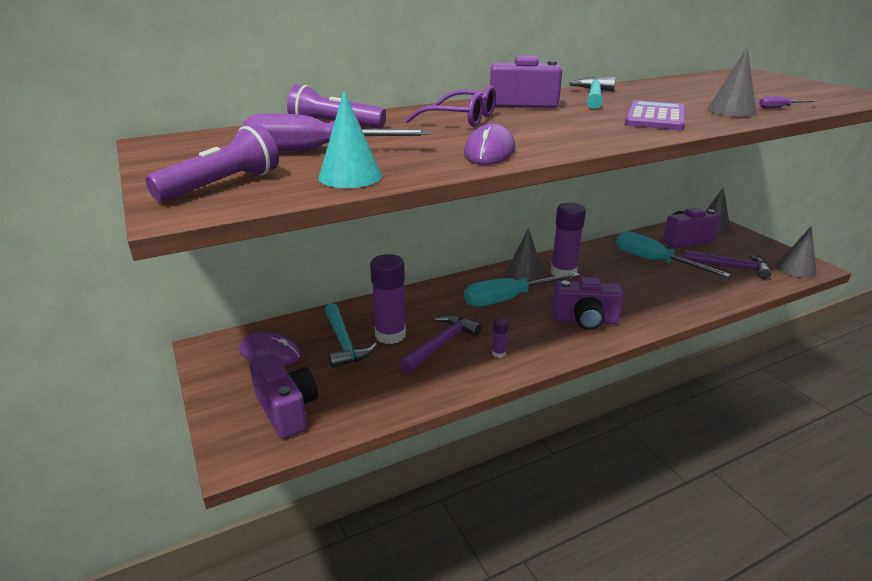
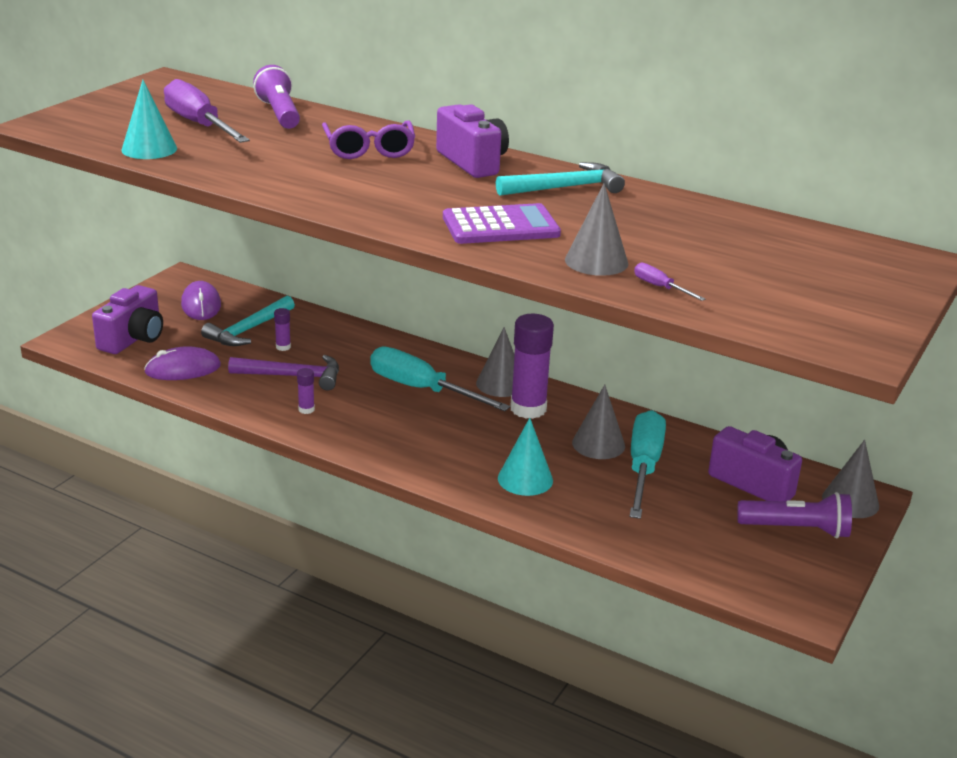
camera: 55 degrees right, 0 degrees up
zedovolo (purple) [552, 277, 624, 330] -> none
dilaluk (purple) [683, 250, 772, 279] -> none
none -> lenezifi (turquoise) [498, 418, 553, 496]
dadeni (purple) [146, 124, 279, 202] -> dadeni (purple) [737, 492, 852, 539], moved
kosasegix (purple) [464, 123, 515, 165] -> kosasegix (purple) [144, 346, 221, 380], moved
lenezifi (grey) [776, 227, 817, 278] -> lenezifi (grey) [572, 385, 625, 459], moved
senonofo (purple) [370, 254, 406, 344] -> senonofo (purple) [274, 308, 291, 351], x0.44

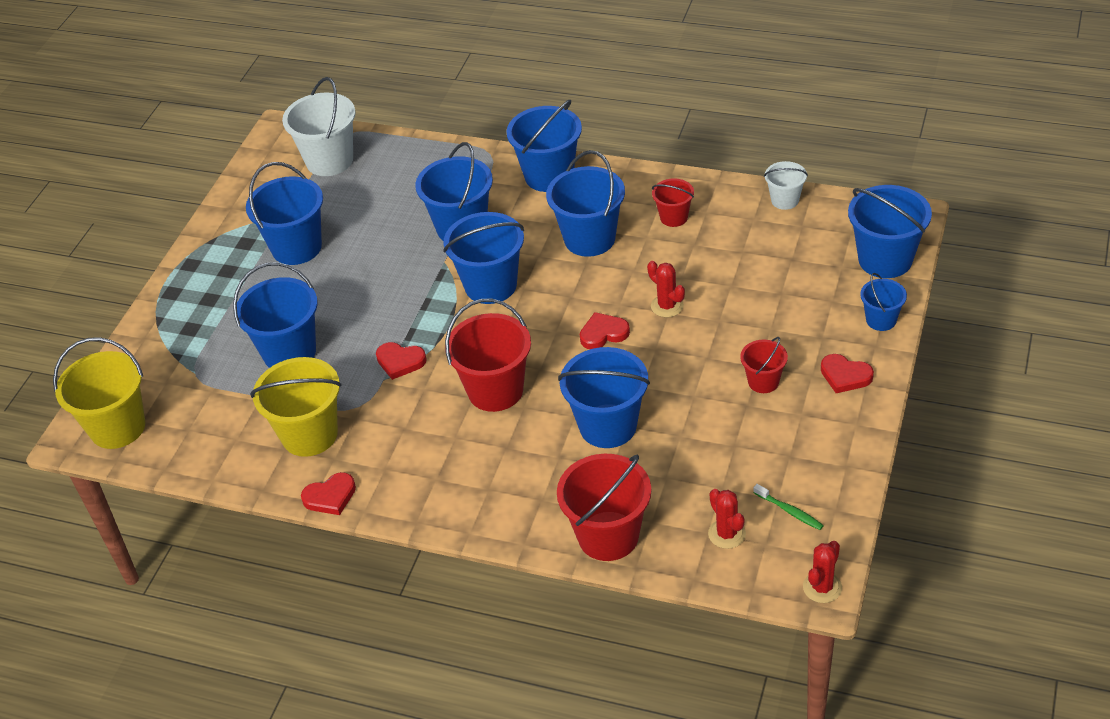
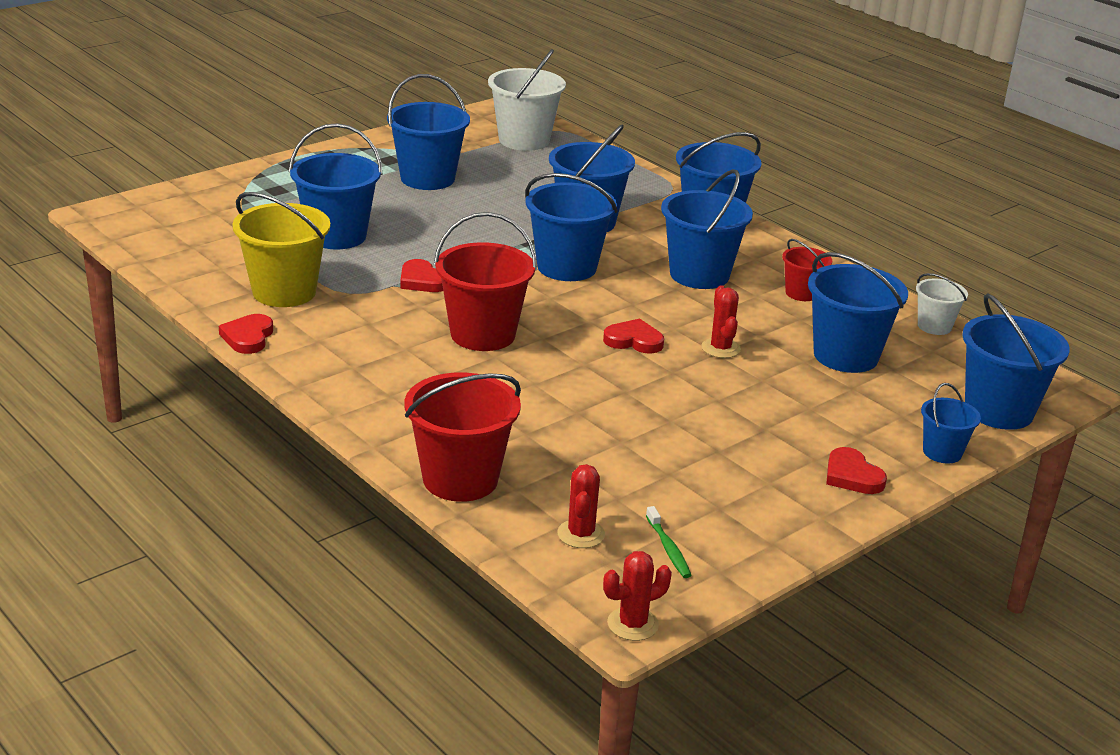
camera: 25 degrees right, 15 degrees down
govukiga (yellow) [53, 337, 145, 449] -> none
govukiga (red) [740, 337, 788, 393] -> none
govukiga (blue) [558, 347, 650, 448] -> govukiga (blue) [808, 252, 908, 373], moved
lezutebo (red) [301, 472, 356, 515] -> lezutebo (red) [219, 314, 273, 354], 90 degrees clockwise

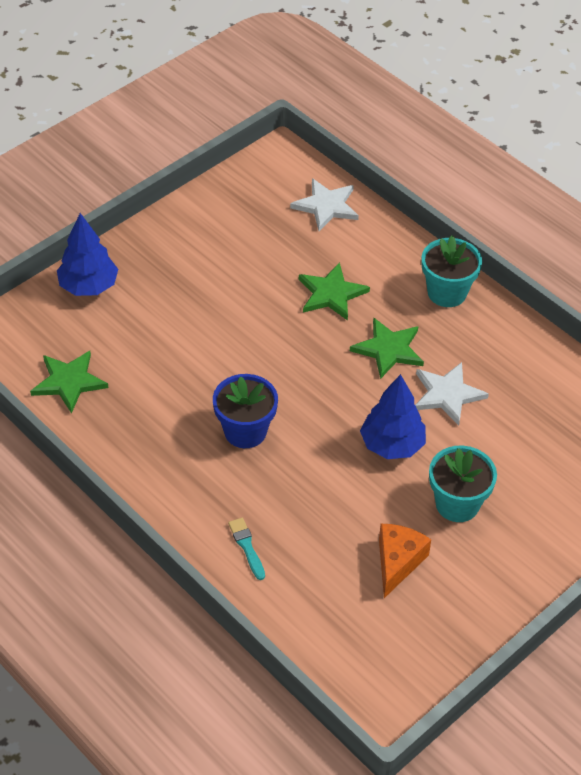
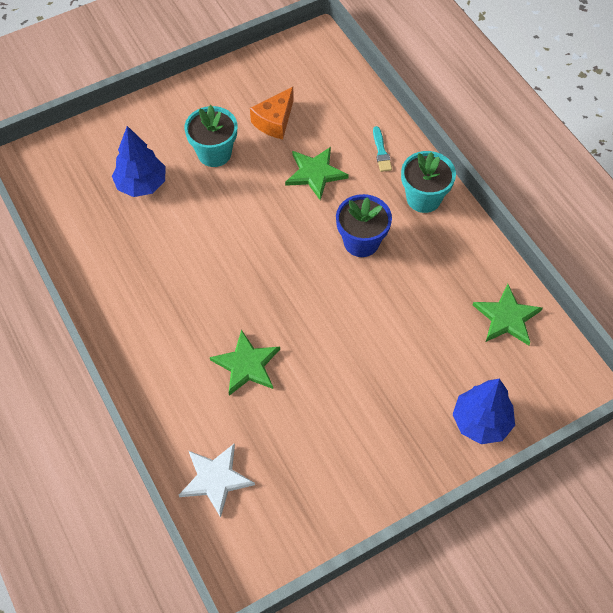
camera: 165 degrees left, 10 degrees up
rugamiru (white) [415, 362, 489, 426] -> none
rugamiru (green) [350, 317, 424, 379] -> rugamiru (green) [285, 147, 349, 200], moved
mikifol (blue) [360, 374, 426, 459] -> mikifol (blue) [112, 126, 165, 197], moved
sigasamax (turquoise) [422, 235, 482, 307] -> sigasamax (turquoise) [401, 151, 456, 213], moved

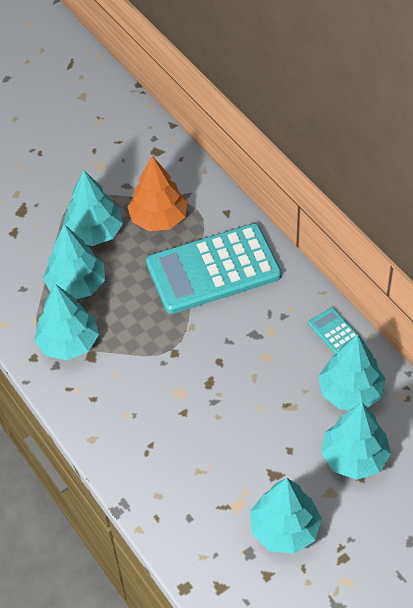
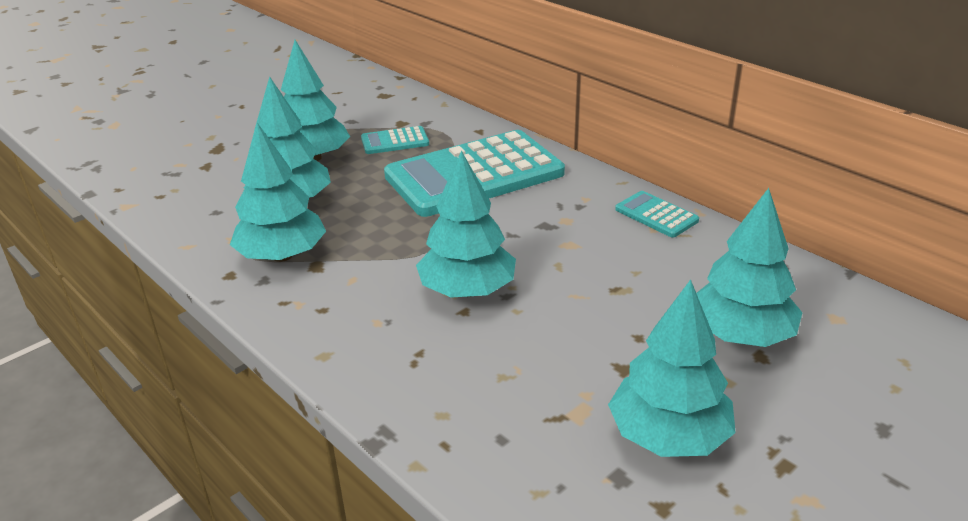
camera: 10 degrees left, 20 degrees down
mikifol (turquoise) [318, 334, 386, 410] -> mikifol (turquoise) [416, 150, 516, 298], moved
mikifol (orange) [127, 156, 187, 231] -> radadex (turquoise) [361, 126, 429, 154]

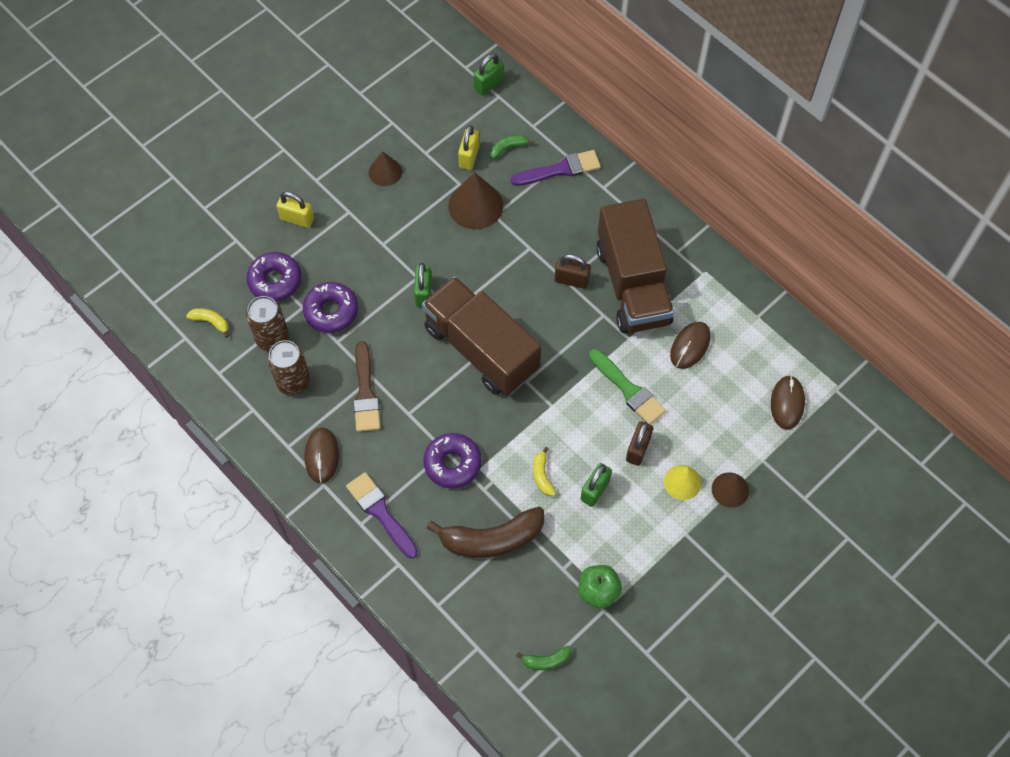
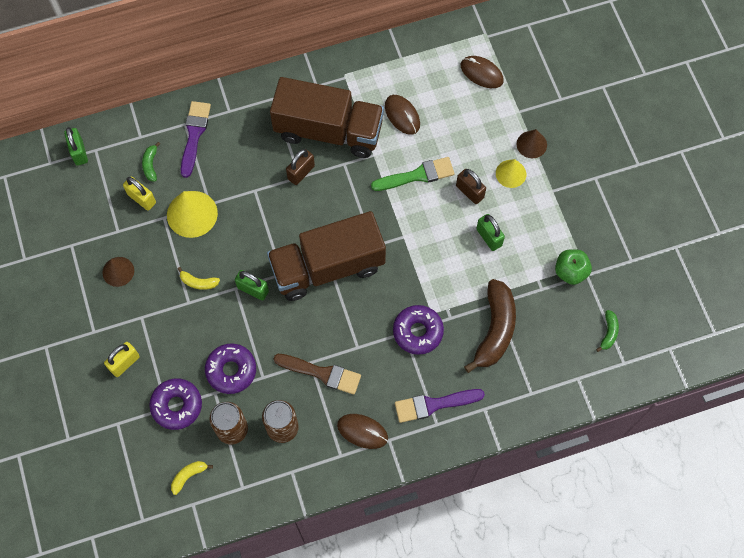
camera: 65 degrees left, 5 degrees up
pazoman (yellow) [533, 447, 556, 496] -> pazoman (yellow) [178, 267, 220, 290], moved
lenezifi (brown) [448, 172, 503, 229] -> lenezifi (yellow) [167, 191, 218, 238]

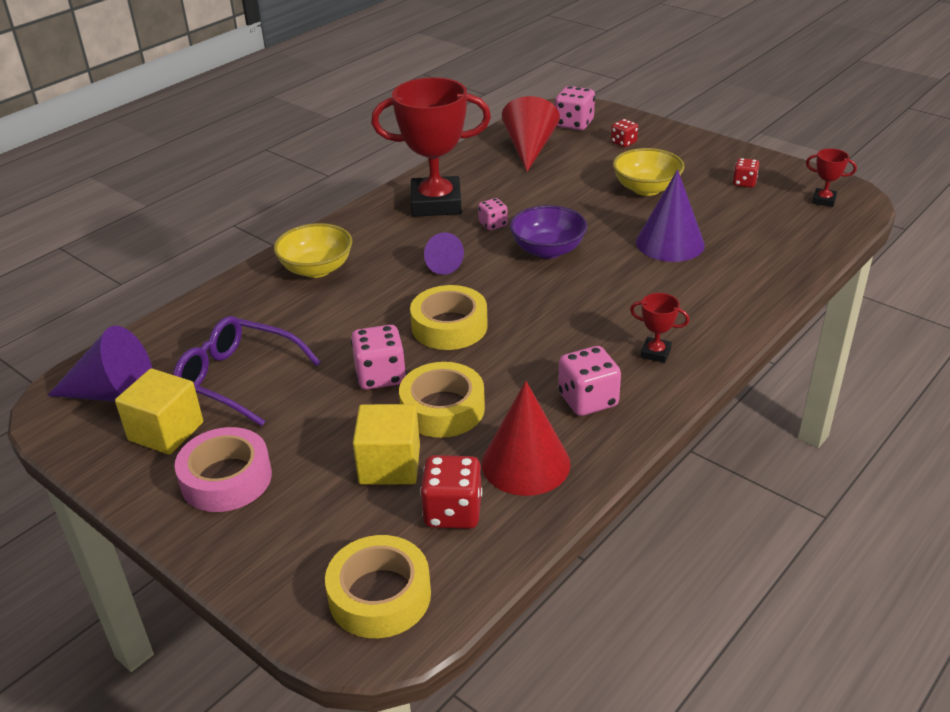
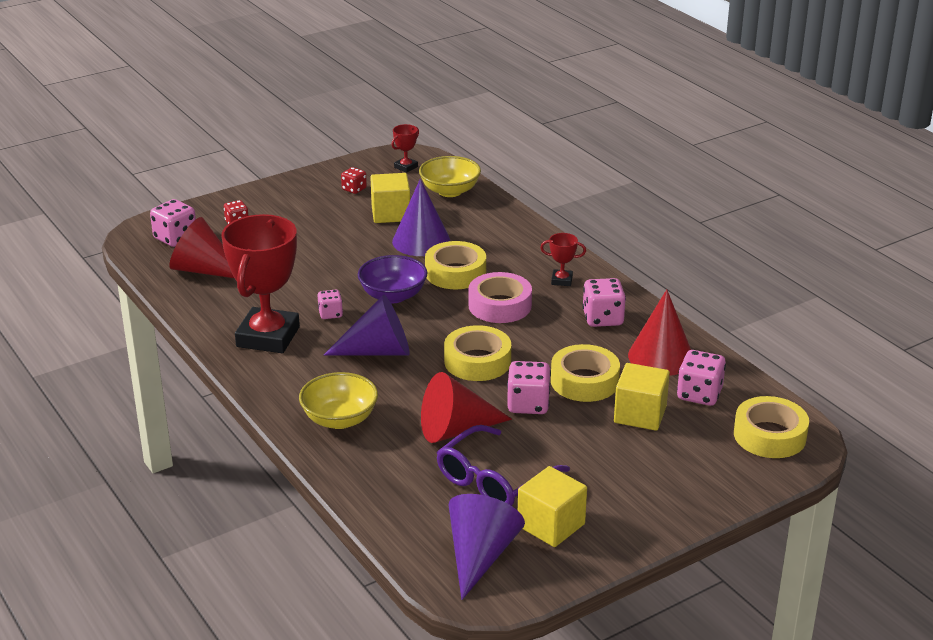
camera: 75 degrees left, 5 degrees down
none -> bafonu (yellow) [370, 173, 410, 223]
none -> lenezifi (red) [421, 372, 512, 443]
none -> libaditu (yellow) [425, 241, 486, 289]
libaditu (pink) [174, 427, 272, 512] -> libaditu (pink) [468, 272, 532, 323], moved
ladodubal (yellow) [613, 148, 685, 196] -> ladodubal (yellow) [419, 156, 481, 197], moved
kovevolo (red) [420, 455, 482, 529] -> kovevolo (pink) [677, 350, 726, 406]
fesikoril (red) [630, 293, 689, 363] -> fesikoril (red) [540, 233, 586, 286], 60 degrees clockwise
lenezifi (purple) [424, 232, 464, 275] -> lenezifi (purple) [324, 294, 410, 355], x1.66

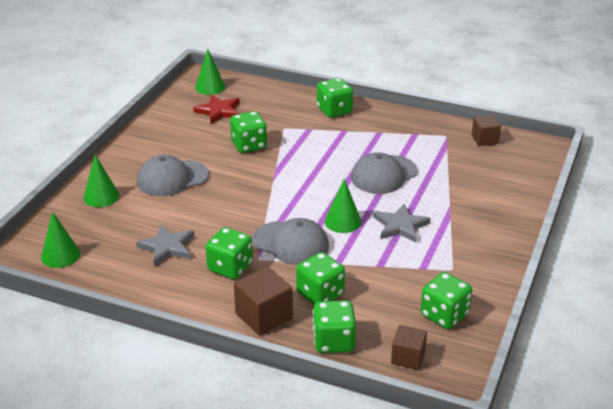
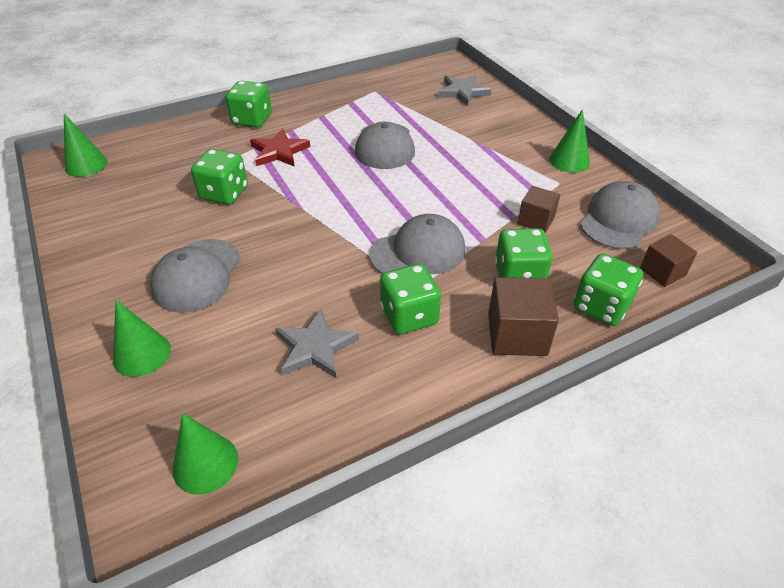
camera: 50 degrees left, 10 degrees up
rugamiru (red) [193, 95, 240, 124] -> rugamiru (red) [250, 129, 310, 167], moved
lenezifi (green) [325, 179, 362, 233] -> lenezifi (green) [549, 109, 590, 173], moved
rugamiru (grey) [374, 204, 431, 243] -> rugamiru (grey) [438, 75, 492, 106], moved
bafonu (brown) [472, 115, 501, 146] -> bafonu (brown) [518, 186, 560, 233], moved
kovevolo (green) [421, 272, 472, 329] -> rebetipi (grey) [580, 181, 660, 249]

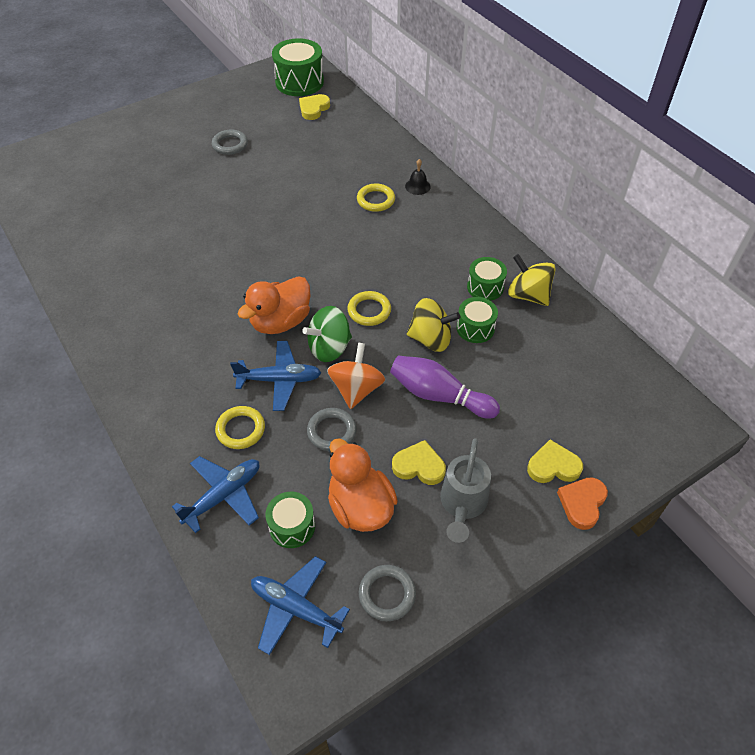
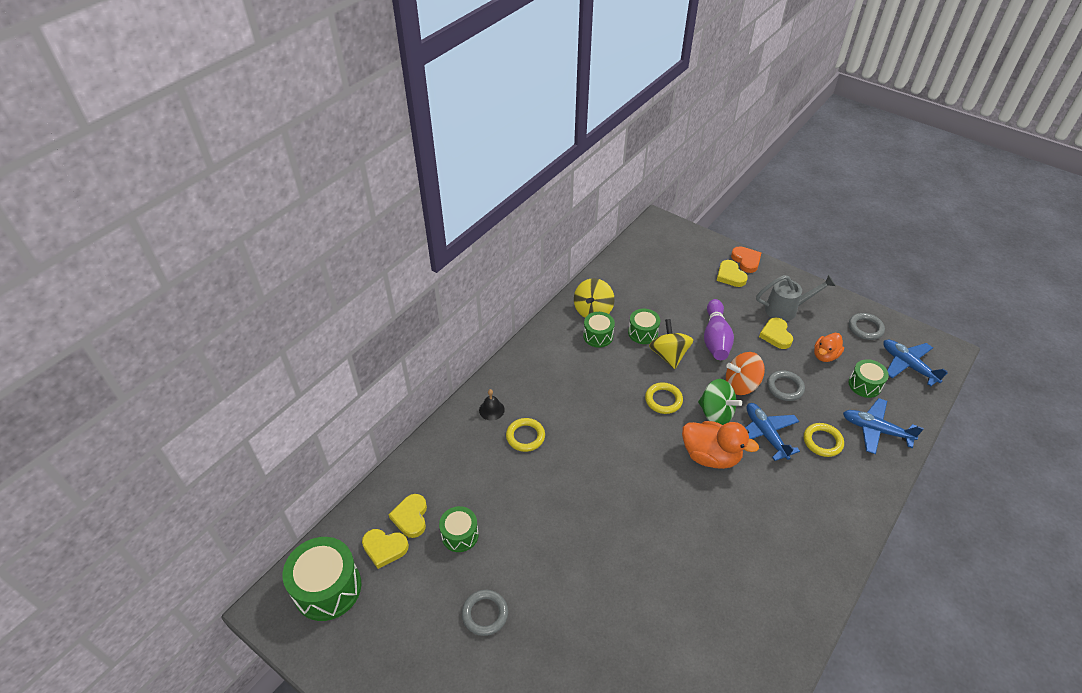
camera: 110 degrees left, 5 degrees down
none -> lezutebo (yellow) [388, 494, 427, 538]
none -> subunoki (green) [439, 506, 479, 552]
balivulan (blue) [251, 556, 350, 655] -> balivulan (blue) [883, 339, 948, 386], 135 degrees clockwise
lezutebo (orange) [557, 477, 608, 530] -> lezutebo (orange) [731, 246, 761, 273], 120 degrees counterclockwise
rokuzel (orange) [328, 438, 398, 532] -> rokuzel (orange) [814, 333, 844, 362], x0.63

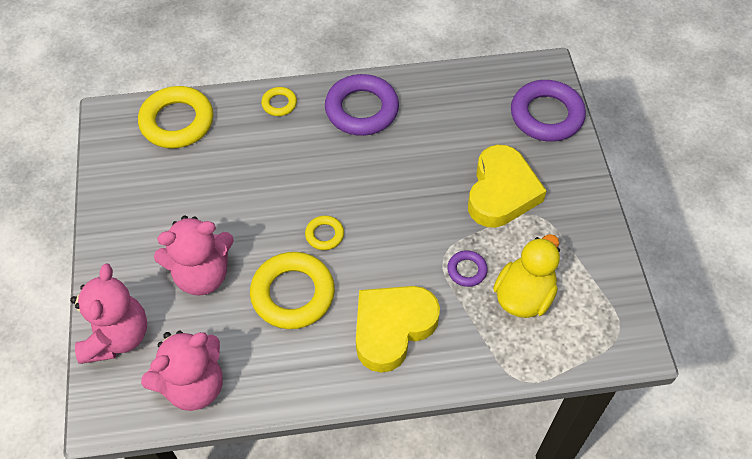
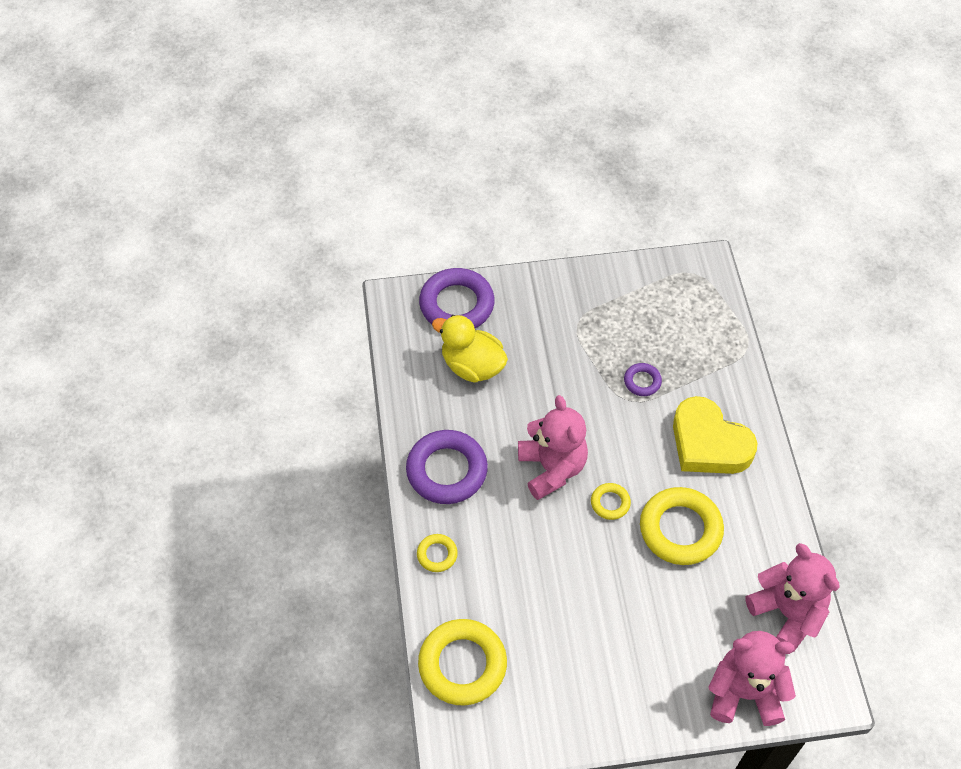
camera: 90 degrees left, 0 degrees up
lezutebo (yellow) [468, 145, 547, 228] -> none
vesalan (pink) [154, 215, 234, 296] -> vesalan (pink) [518, 395, 588, 500], moved
rokuzel (yellow) [493, 234, 560, 318] -> rokuzel (yellow) [432, 315, 508, 383], moved

